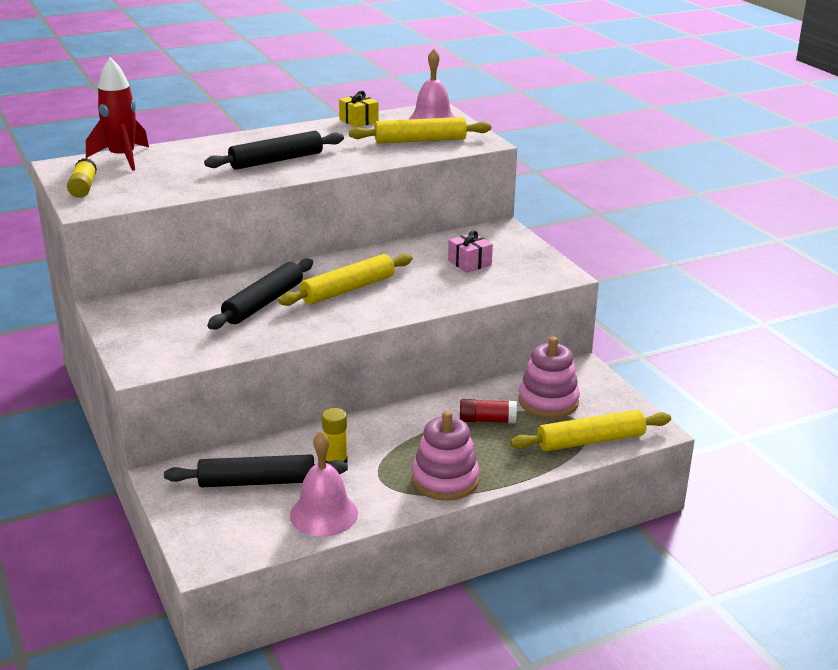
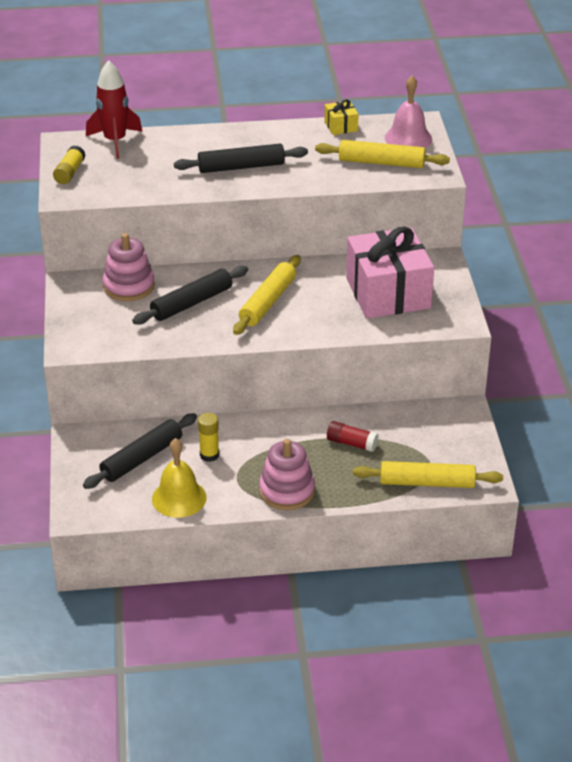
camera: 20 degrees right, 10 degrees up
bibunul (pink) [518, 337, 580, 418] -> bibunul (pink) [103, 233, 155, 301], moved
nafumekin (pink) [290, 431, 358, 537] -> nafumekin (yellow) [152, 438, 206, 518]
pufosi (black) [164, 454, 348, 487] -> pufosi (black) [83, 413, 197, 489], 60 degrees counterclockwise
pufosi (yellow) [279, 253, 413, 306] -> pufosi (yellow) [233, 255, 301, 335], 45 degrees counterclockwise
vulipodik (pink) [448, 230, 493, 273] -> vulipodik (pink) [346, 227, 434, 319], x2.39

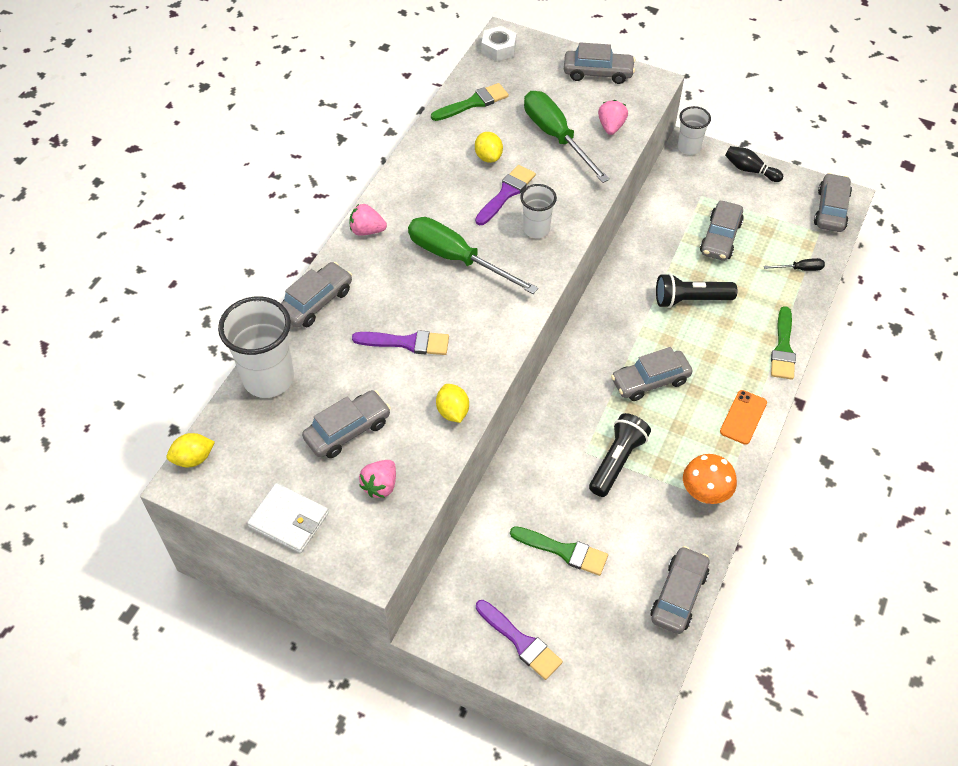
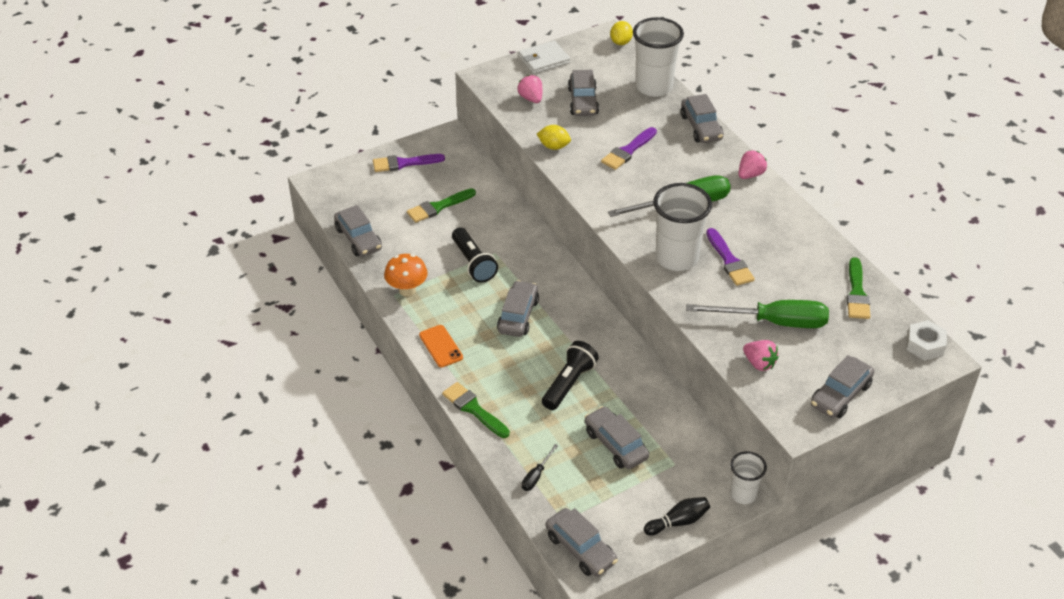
camera: 125 degrees right, 10 degrees down
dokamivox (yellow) [475, 132, 503, 163] -> none
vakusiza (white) [520, 184, 557, 238] -> vakusiza (white) [653, 183, 712, 271], x1.75

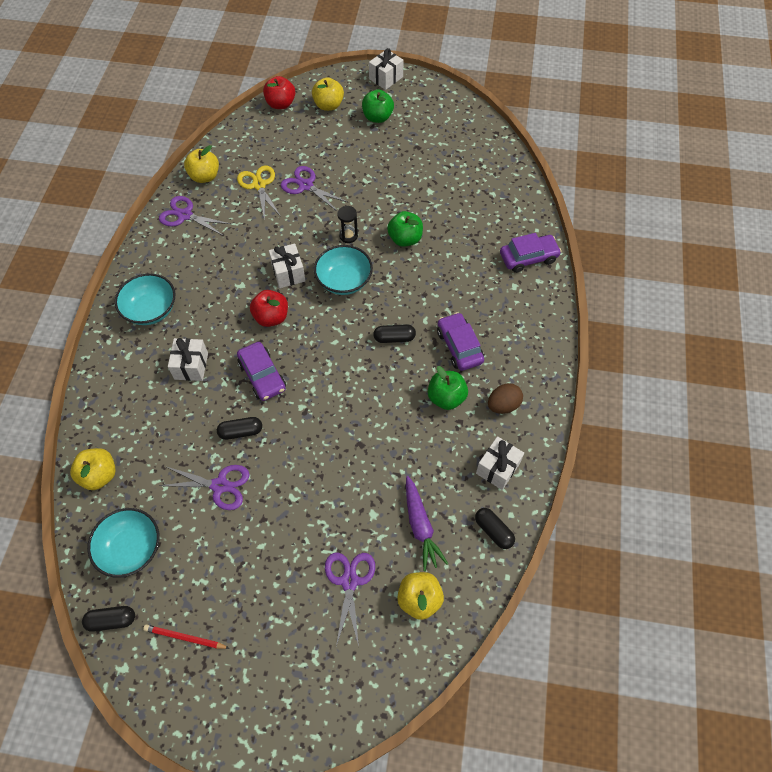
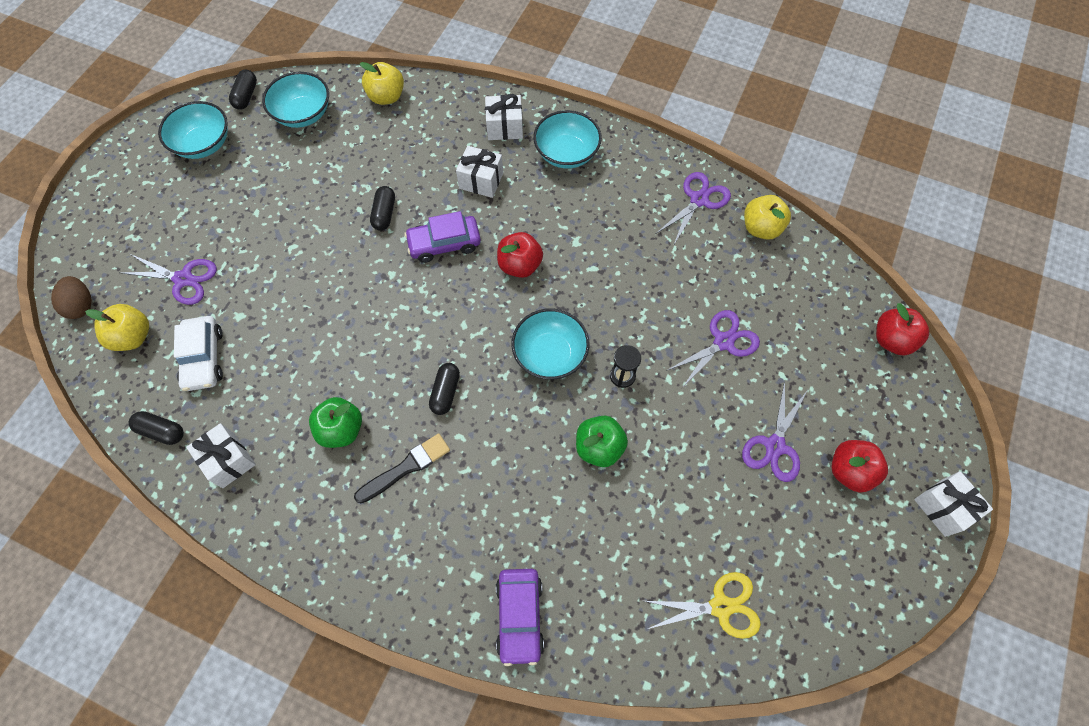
camera: 105 degrees right, 5 degrees up
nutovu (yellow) [312, 77, 344, 111] -> none
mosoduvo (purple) [159, 465, 250, 510] -> mosoduvo (purple) [742, 380, 808, 482], moved
mosoduvo (yellow) [237, 165, 281, 220] -> mosoduvo (yellow) [645, 572, 761, 639], moved
vulipodik (white) [269, 244, 305, 288] -> vulipodik (white) [485, 94, 523, 140], moved
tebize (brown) [488, 383, 523, 414] -> tebize (brown) [51, 276, 92, 319], moved
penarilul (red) [143, 625, 230, 649] -> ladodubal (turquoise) [158, 101, 228, 159]
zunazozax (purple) [406, 476, 448, 571] -> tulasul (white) [174, 316, 223, 391]
tulasul (purple) [437, 312, 484, 371] -> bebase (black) [354, 433, 450, 503]
nutovu (green) [362, 90, 394, 123] -> nutovu (red) [831, 440, 888, 493]
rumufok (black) [475, 508, 515, 549] -> rumufok (black) [129, 411, 184, 445], 45 degrees clockwise

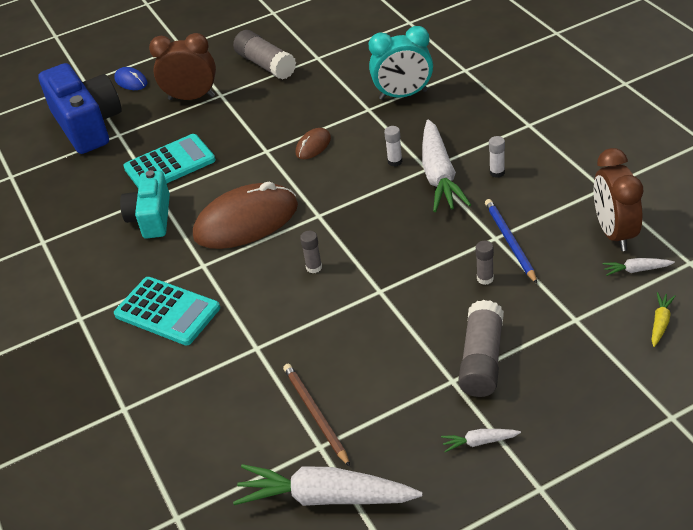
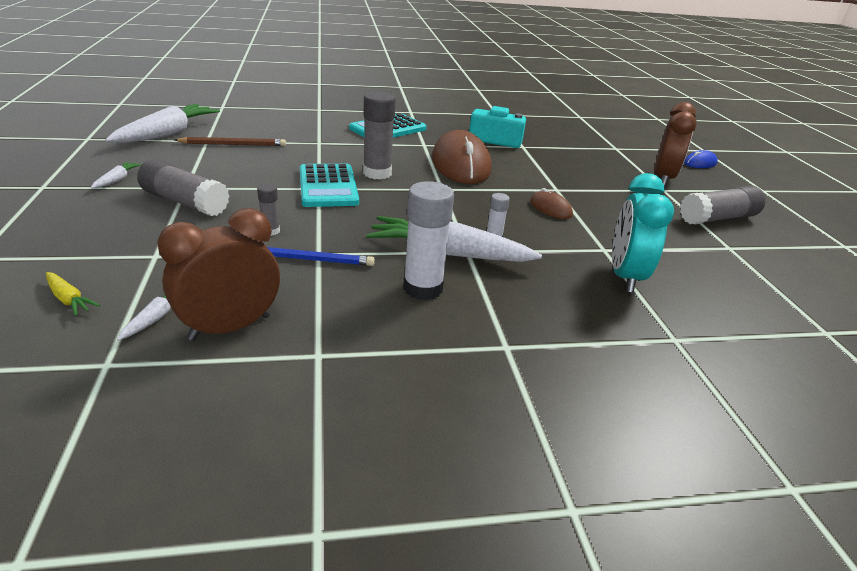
camera: 100 degrees right, 10 degrees down
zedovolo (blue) [38, 63, 122, 154] -> none
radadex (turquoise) [123, 134, 216, 188] -> radadex (turquoise) [300, 164, 359, 207], moved
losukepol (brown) [594, 148, 643, 251] -> losukepol (brown) [157, 208, 280, 341], 45 degrees counterclockwise
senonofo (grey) [300, 231, 322, 273] -> senonofo (grey) [363, 92, 396, 179], x2.00
senonofo (white) [489, 136, 505, 178] -> senonofo (white) [403, 181, 454, 300], x2.00

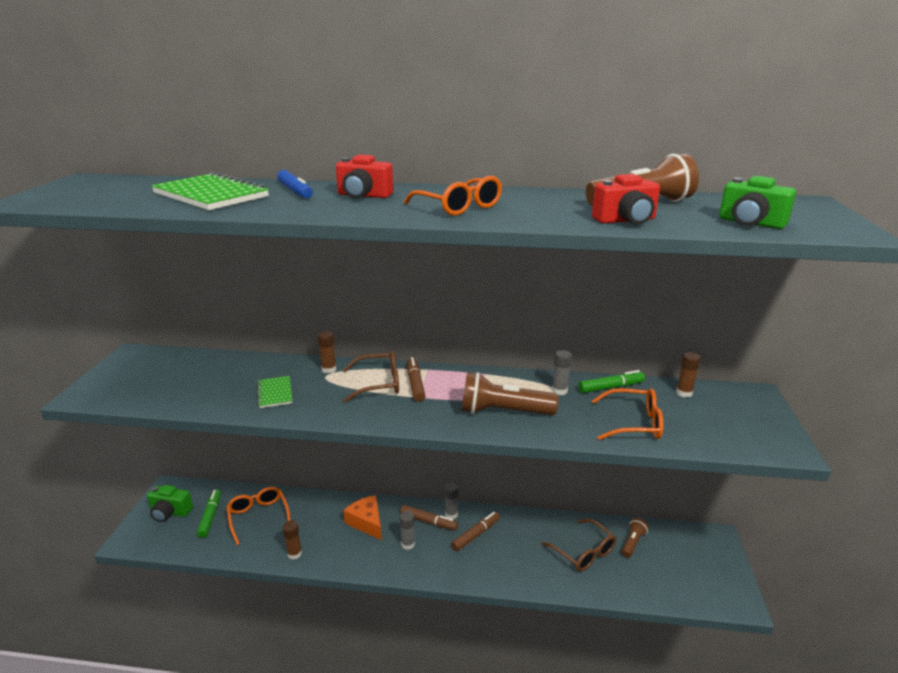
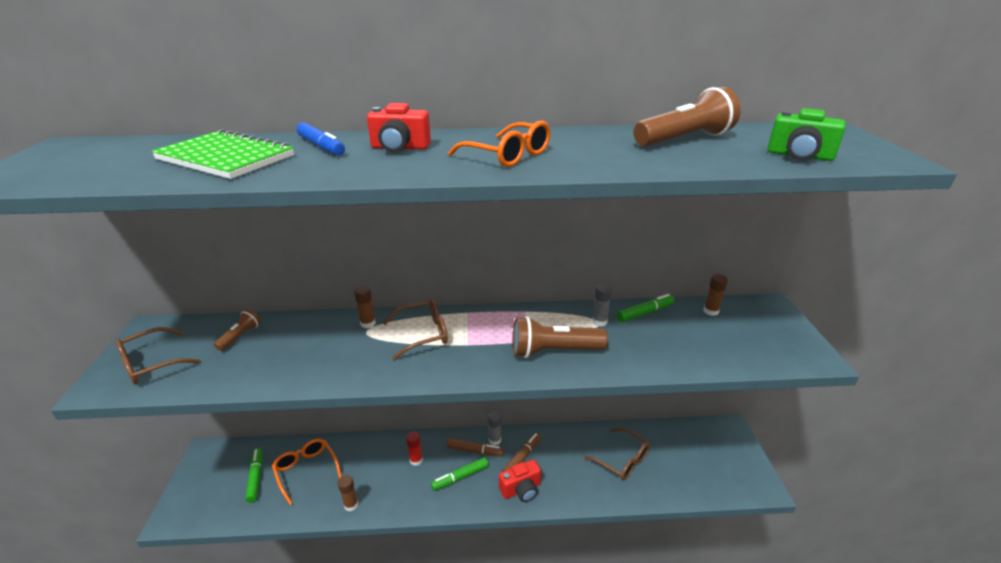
camera: 10 degrees left, 5 degrees up
zedovolo (green) [147, 485, 193, 522] -> none
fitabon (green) [257, 376, 293, 408] -> none
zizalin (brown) [407, 357, 425, 402] -> none
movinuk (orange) [592, 388, 664, 440] -> none
none -> movinuk (brown) [115, 327, 201, 384]
zedovolo (red) [592, 174, 660, 225] -> zedovolo (red) [499, 459, 541, 502], moved
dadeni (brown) [621, 518, 649, 558] -> dadeni (brown) [214, 309, 261, 351], moved
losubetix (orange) [343, 495, 382, 540] -> senonofo (red) [406, 431, 423, 466]
senonofo (grey) [399, 511, 415, 550] -> zizalin (green) [431, 457, 489, 491]

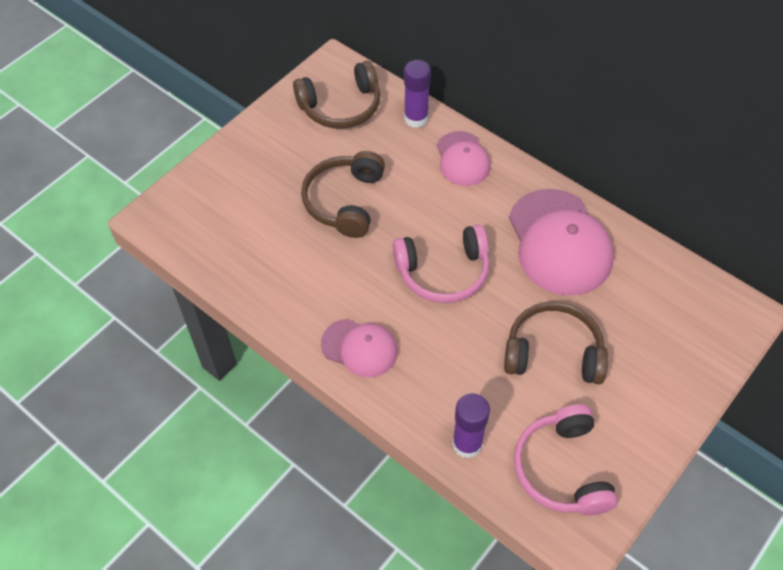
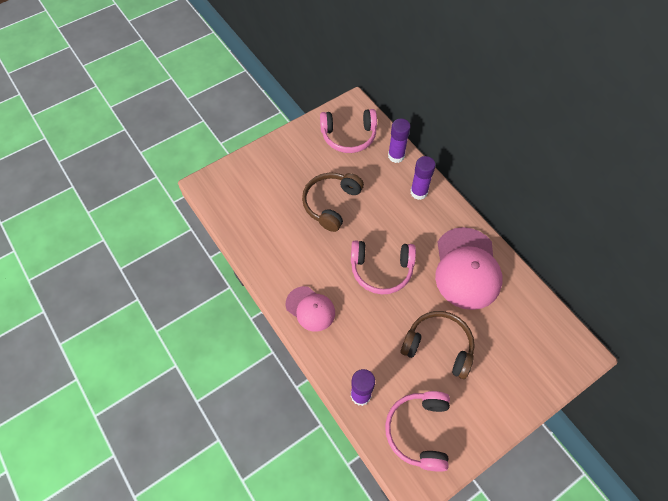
camera: 15 degrees right, 5 degrees up
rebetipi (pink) [437, 131, 491, 186] -> senonofo (purple) [410, 156, 436, 200]
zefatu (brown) [293, 61, 380, 129] -> zefatu (pink) [320, 109, 377, 153]

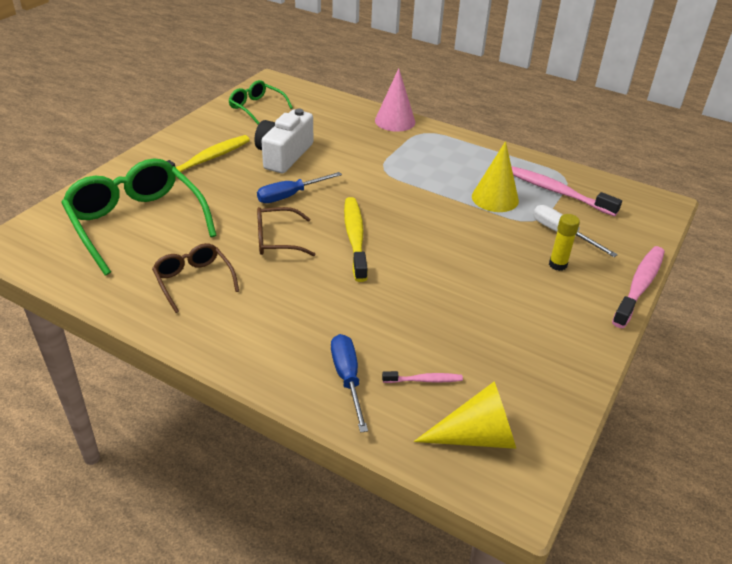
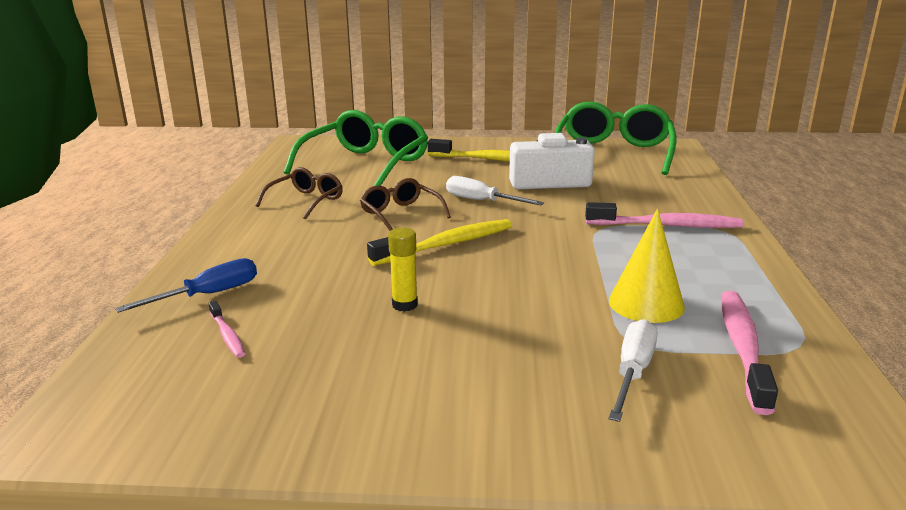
camera: 65 degrees right, 15 degrees down
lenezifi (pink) [375, 68, 415, 132] -> none
lenezifi (yellow) [414, 381, 516, 449] -> none
senonofo (yellow) [549, 214, 580, 271] -> senonofo (yellow) [388, 228, 418, 312], moved
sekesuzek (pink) [612, 246, 665, 328] -> sekesuzek (pink) [585, 202, 743, 228], moved
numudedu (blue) [257, 172, 342, 203] -> numudedu (white) [446, 176, 544, 205]
movinuk (green) [228, 80, 293, 124] -> movinuk (green) [555, 101, 677, 175], x1.87

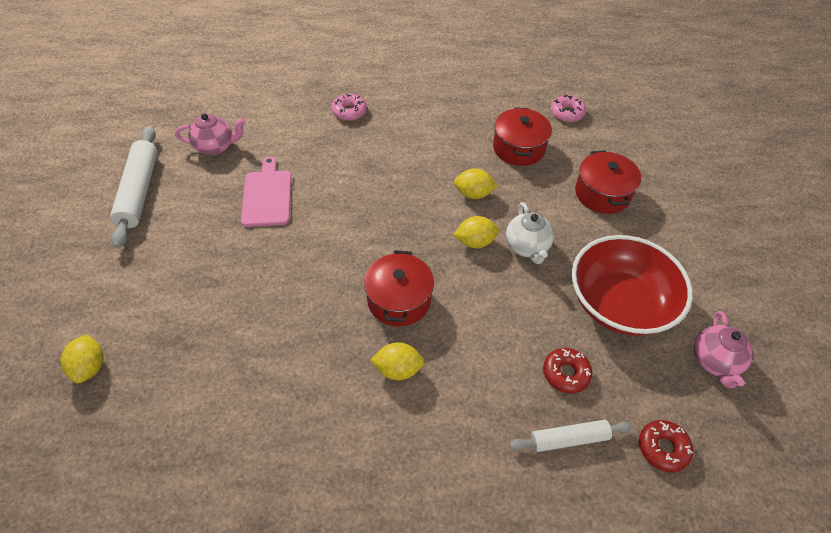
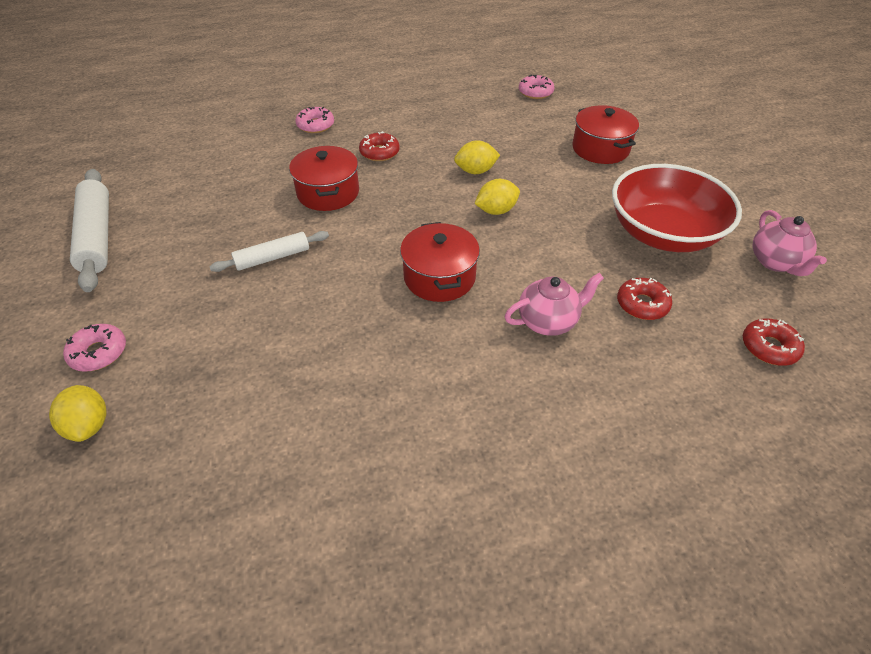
camera: 15 degrees left, 5 degrees down
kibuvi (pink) [241, 156, 291, 227] -> none
dokamivox (yellow) [370, 342, 424, 380] -> none
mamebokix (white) [506, 202, 554, 264] -> none
none -> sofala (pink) [63, 324, 126, 372]
none -> sofala (red) [359, 131, 400, 161]
mamebokix (pink) [175, 113, 245, 155] -> mamebokix (pink) [504, 273, 604, 336], moved
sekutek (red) [493, 107, 552, 166] -> sekutek (red) [289, 146, 359, 211], moved
pufosi (white) [509, 420, 632, 452] -> pufosi (white) [210, 231, 329, 272], moved

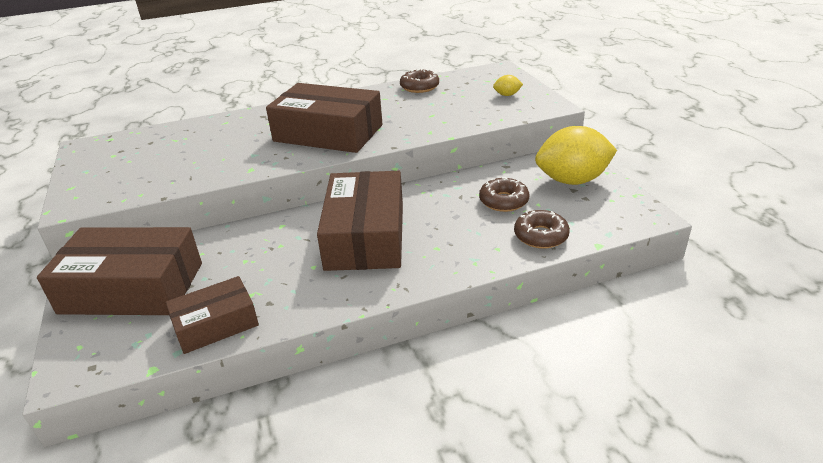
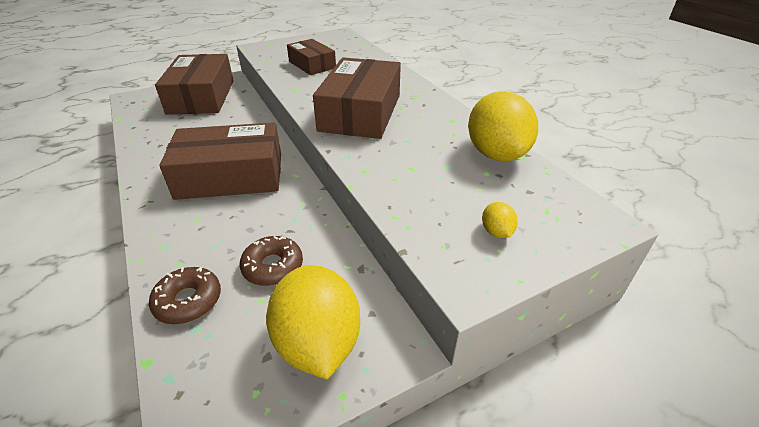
camera: 80 degrees right, 5 degrees up
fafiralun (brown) [166, 276, 259, 354] -> fafiralun (brown) [287, 39, 336, 75], moved
sofala (brown) [400, 68, 439, 93] -> dokamivox (yellow) [468, 92, 538, 161]

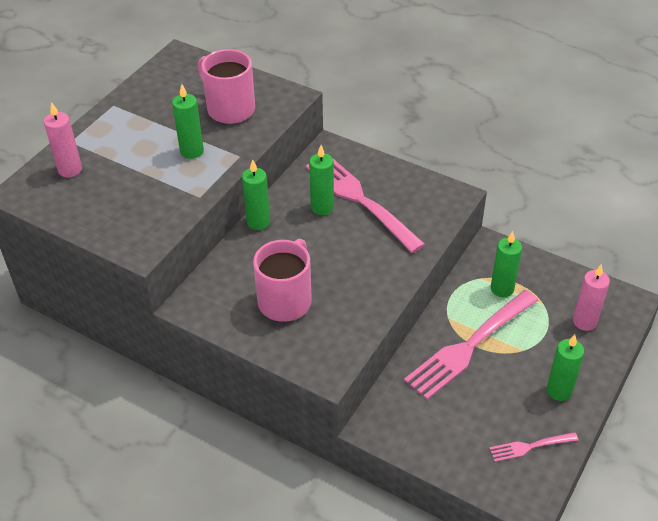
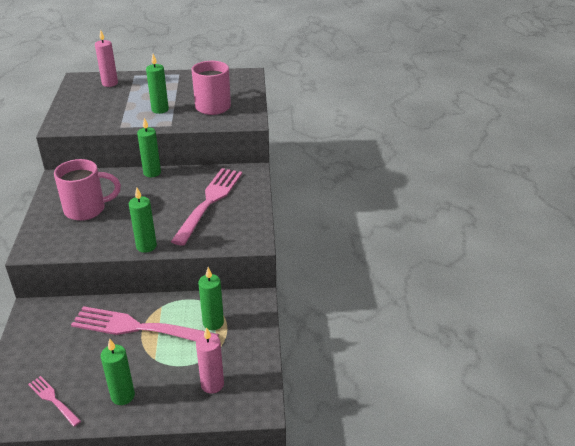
camera: 55 degrees right, 10 degrees down
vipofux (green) [309, 145, 334, 215] -> vipofux (green) [129, 187, 157, 253], moved

